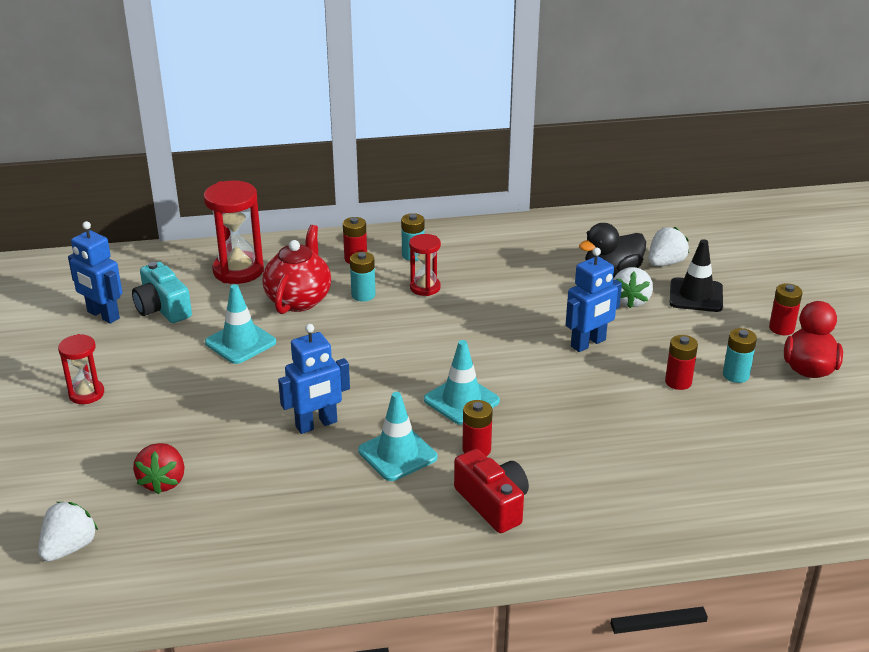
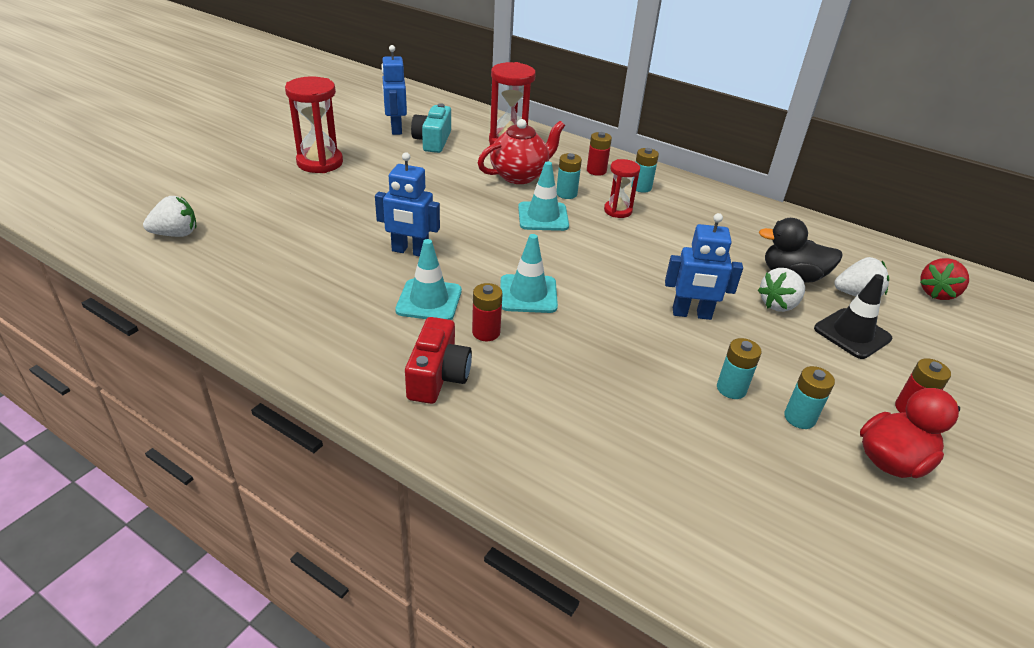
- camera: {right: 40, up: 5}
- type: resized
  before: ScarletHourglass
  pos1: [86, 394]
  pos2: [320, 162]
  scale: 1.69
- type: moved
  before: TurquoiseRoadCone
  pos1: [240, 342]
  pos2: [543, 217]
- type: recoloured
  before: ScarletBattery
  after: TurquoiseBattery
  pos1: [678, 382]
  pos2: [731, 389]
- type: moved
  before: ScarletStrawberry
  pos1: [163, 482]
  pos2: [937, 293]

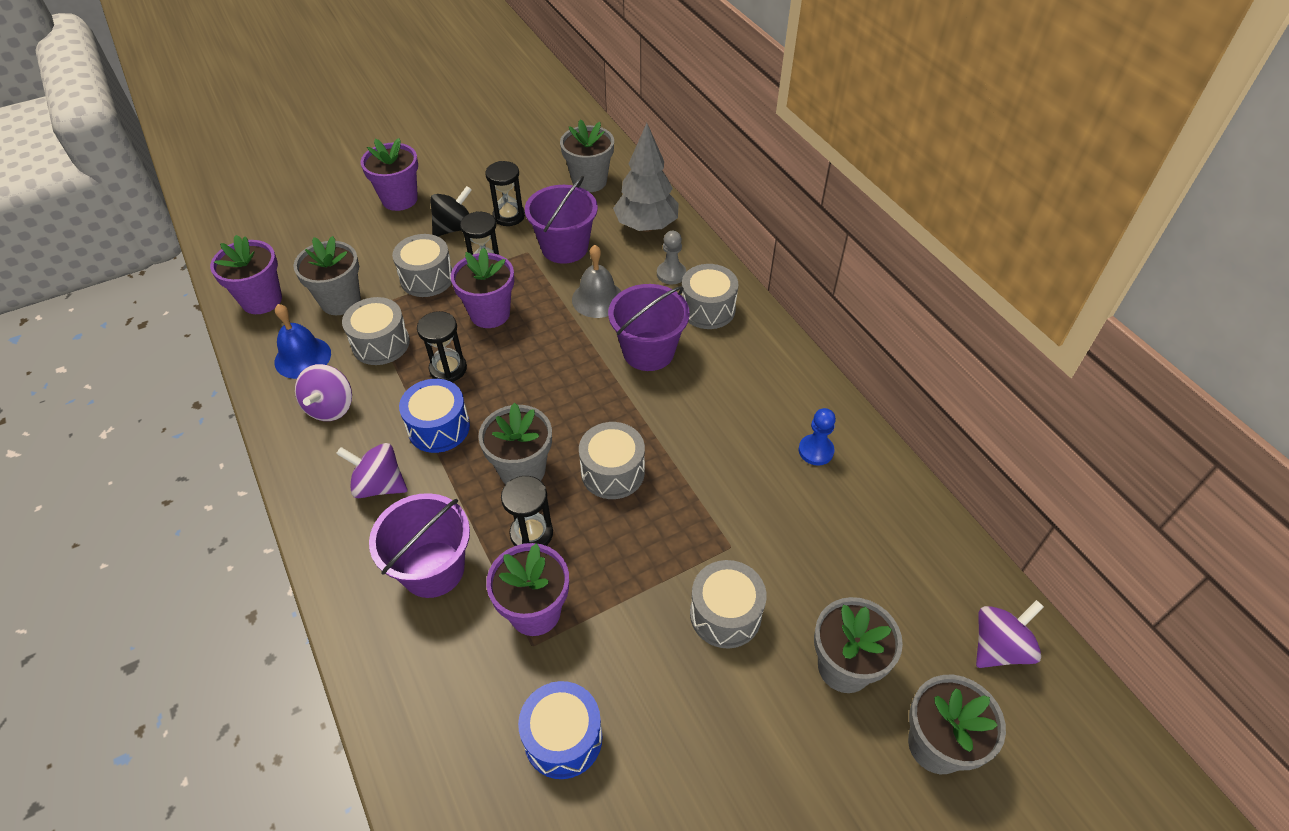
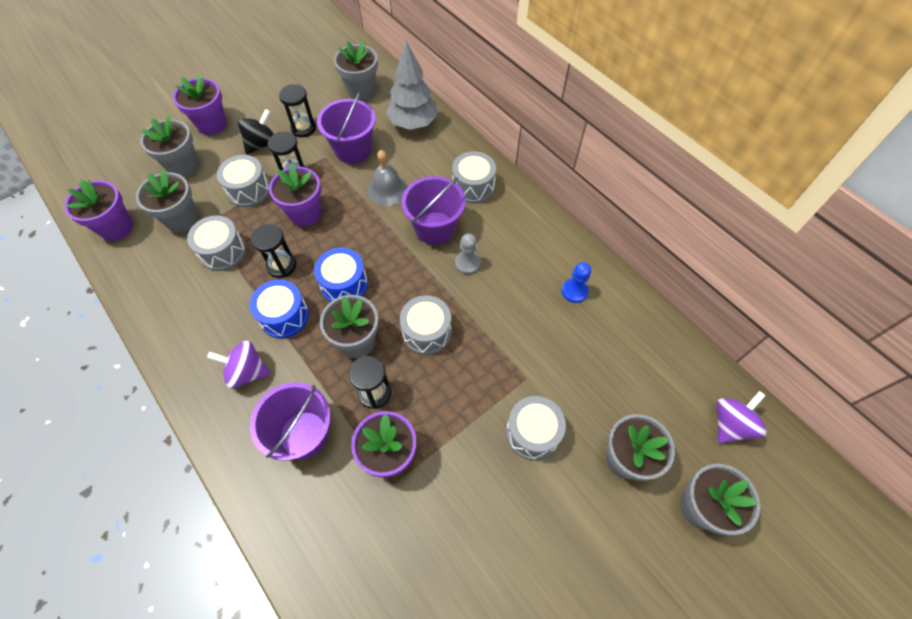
- camera: {right: -10, up: 10}
- type: added
  after: GrayFlowerPot
  pos2: [184, 166]
- type: moved
  before: BlueSnareDrum
  pos1: [563, 738]
  pos2: [344, 284]
- type: moved
  before: GrayGamePawn
  pos1: [671, 274]
  pos2: [467, 263]
- type: removed
  before: BlueSchoolBell
  pos1: [302, 357]
- type: removed
  before: PurpleSpinningTop
  pos1: [330, 407]

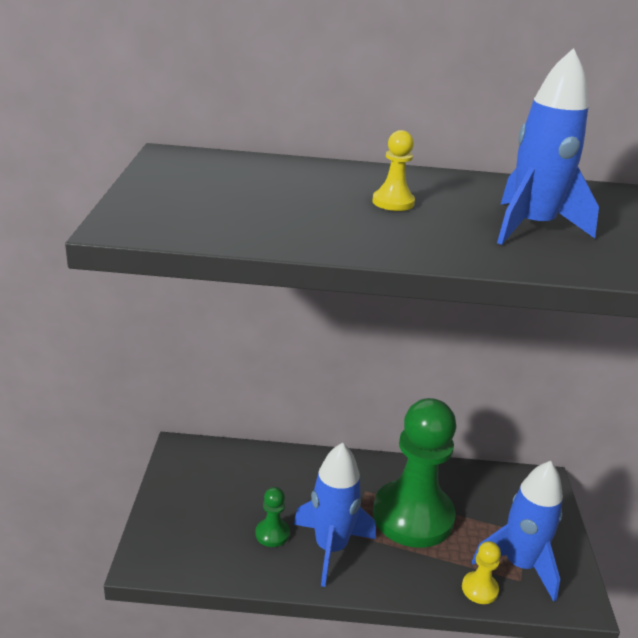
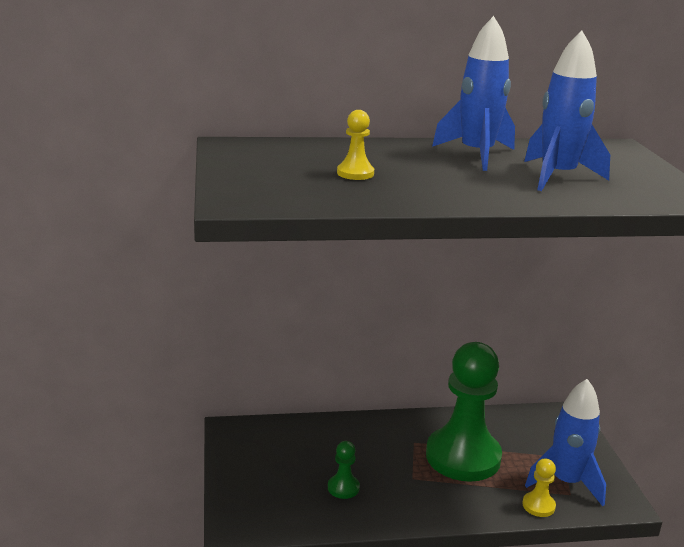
- camera: {right: -10, up: -5}
- type: moved
  before: GoldenGamePawn
  pos1: [393, 202]
  pos2: [355, 173]
- type: moved
  before: BlueRocket
  pos1: [330, 548]
  pos2: [476, 155]

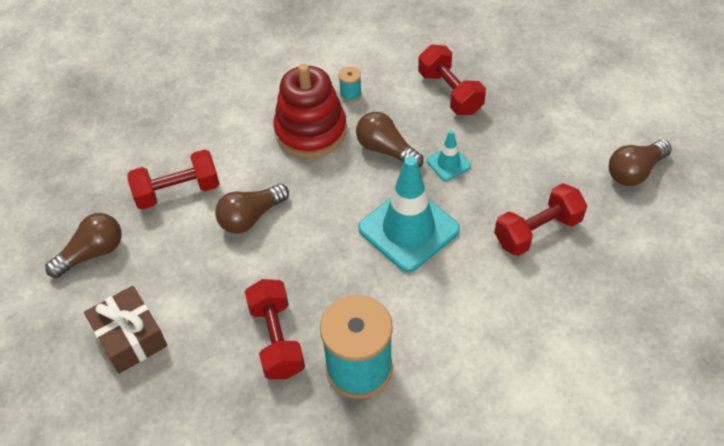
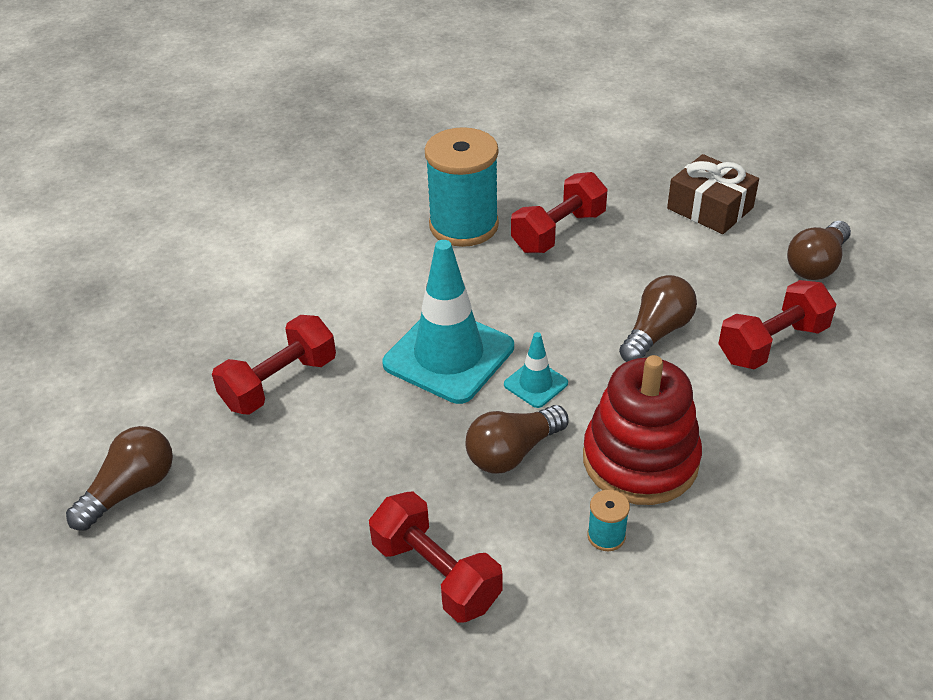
- camera: {right: 165, up: -10}
- type: turned
  before: BrownBulb
  pos1: [386, 150]
  pos2: [512, 452]
  turn: 120
- type: moved
  before: TurquoiseRoadCone
  pos1: [448, 163]
  pos2: [535, 384]
- type: turned
  before: ScarletDumbbell
  pos1: [277, 339]
  pos2: [558, 232]
  turn: 75

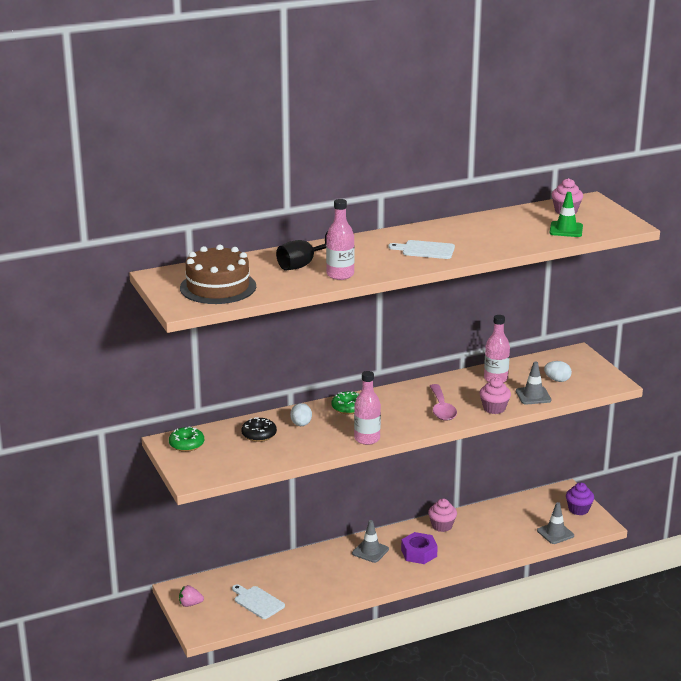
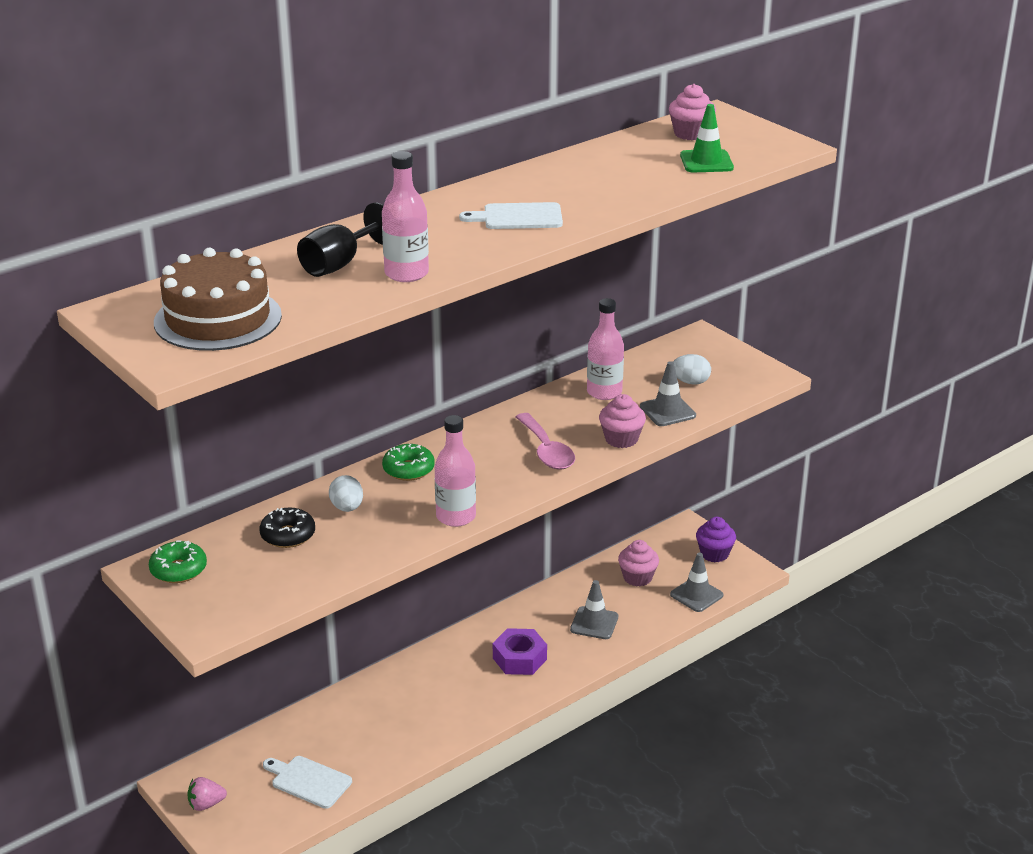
- camera: {right: -15, up: 5}
- type: moved
  before: GrayRoadCone
  pos1: [370, 551]
  pos2: [594, 623]
- type: moved
  before: PinkFairyCake
  pos1: [442, 526]
  pos2: [637, 577]

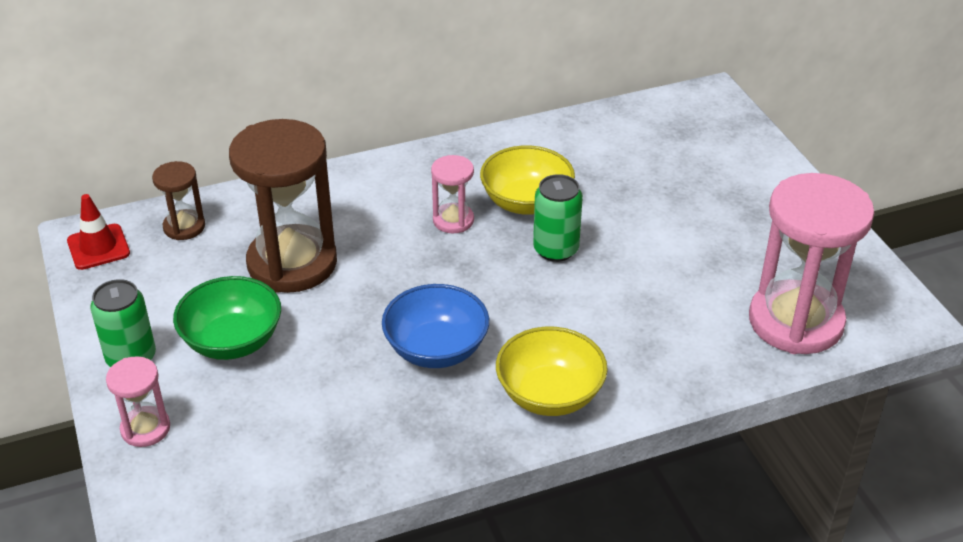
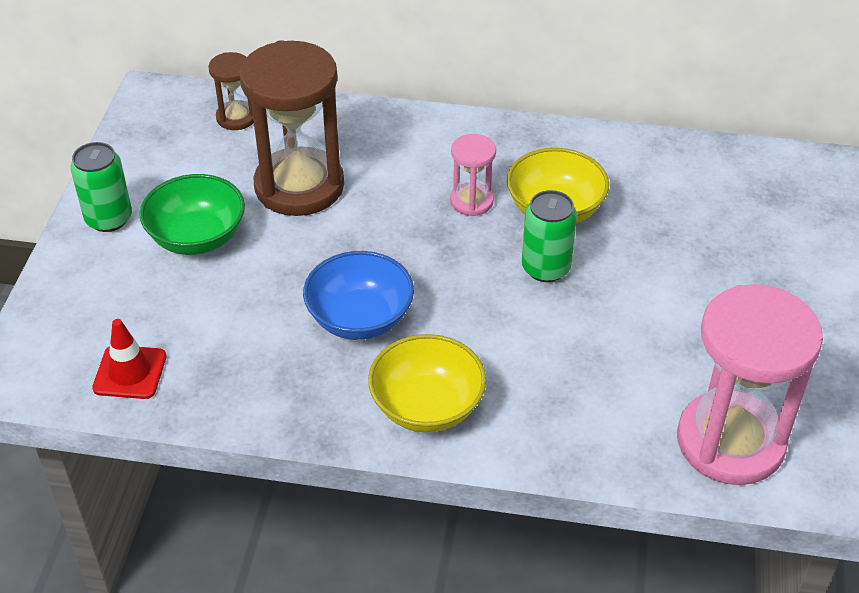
- camera: {right: 30, up: 5}
- type: moved
  before: ScarletRoadCone
  pos1: [98, 247]
  pos2: [130, 372]
- type: removed
  before: PinkHourglass
  pos1: [145, 428]

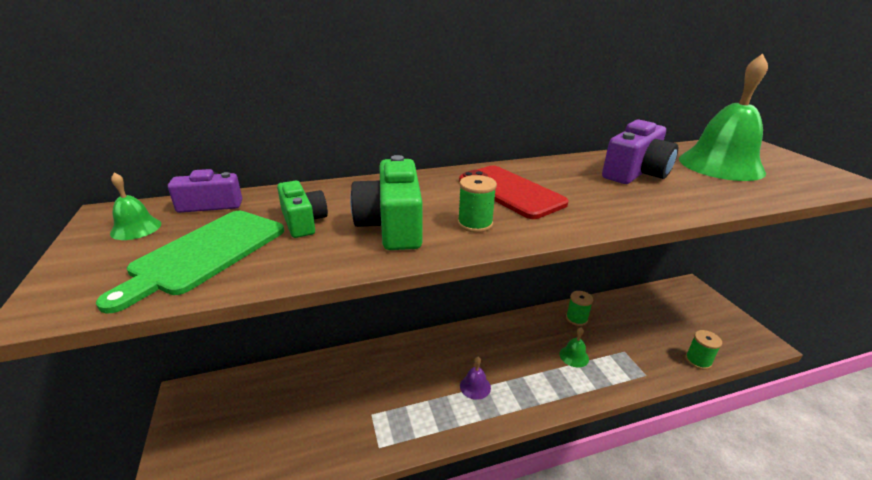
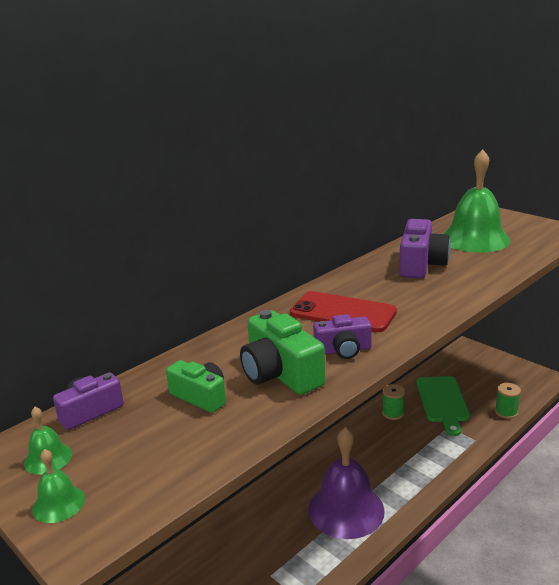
- camera: {right: -25, up: -5}
- type: moved
  before: LeafGreenSchoolBell
  pos1: [574, 356]
  pos2: [58, 503]
- type: resized
  before: PurpleSchoolBell
  pos1: [475, 386]
  pos2: [346, 509]
  scale: 2.39
- type: replaced
  before: LeafGreenBobbin
  after: PurpleCamera
  pos1: [475, 224]
  pos2: [343, 350]
- type: moved
  before: LeafGreenBreadBoard
  pos1: [206, 253]
  pos2: [443, 401]

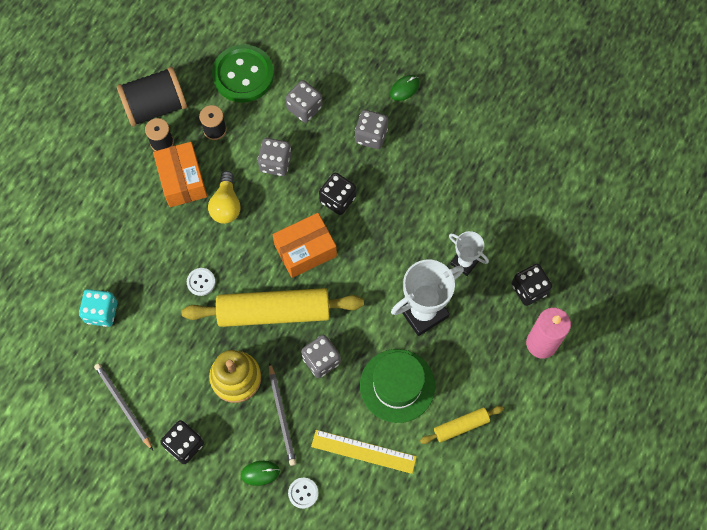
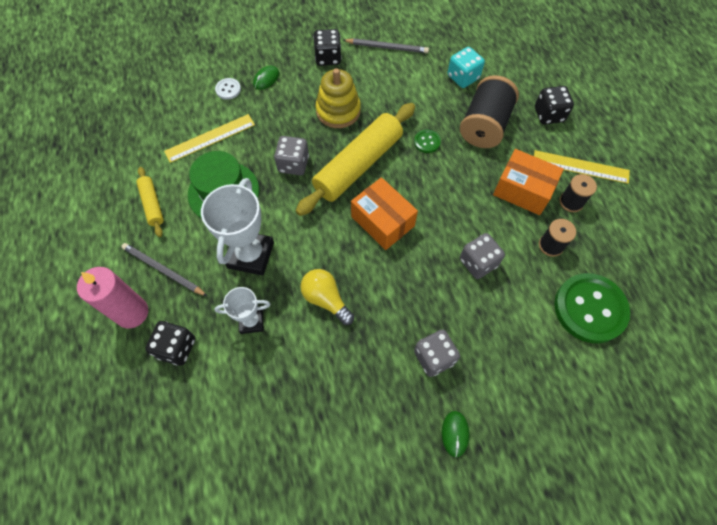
- camera: {right: 135, up: -5}
- type: moved
  before: GrayLeadPencil
  pos1: [282, 415]
  pos2: [163, 270]
- type: turned
  before: GoldenDoughRoller
  pos1: [461, 426]
  pos2: [152, 204]
  turn: -45
- type: moved
  before: GoldenBulb
  pos1: [226, 205]
  pos2: [326, 299]
- type: turned
  before: BrightOrangeBox
  pos1: [305, 250]
  pos2: [382, 221]
  turn: -60
- type: recoloured
  before: PureWhiteShirtButton
  after: LeafGreenShirtButton
  pos1: [201, 282]
  pos2: [427, 142]
- type: moved
  before: JetBlackBobbin
  pos1: [155, 106]
  pos2: [484, 126]
- type: added
  after: GoldenStraightedge
  pos2: [580, 166]
- type: moved
  before: JetBlackDie
  pos1: [337, 199]
  pos2: [548, 114]
- type: removed
  before: GrayDie
  pos1: [304, 108]

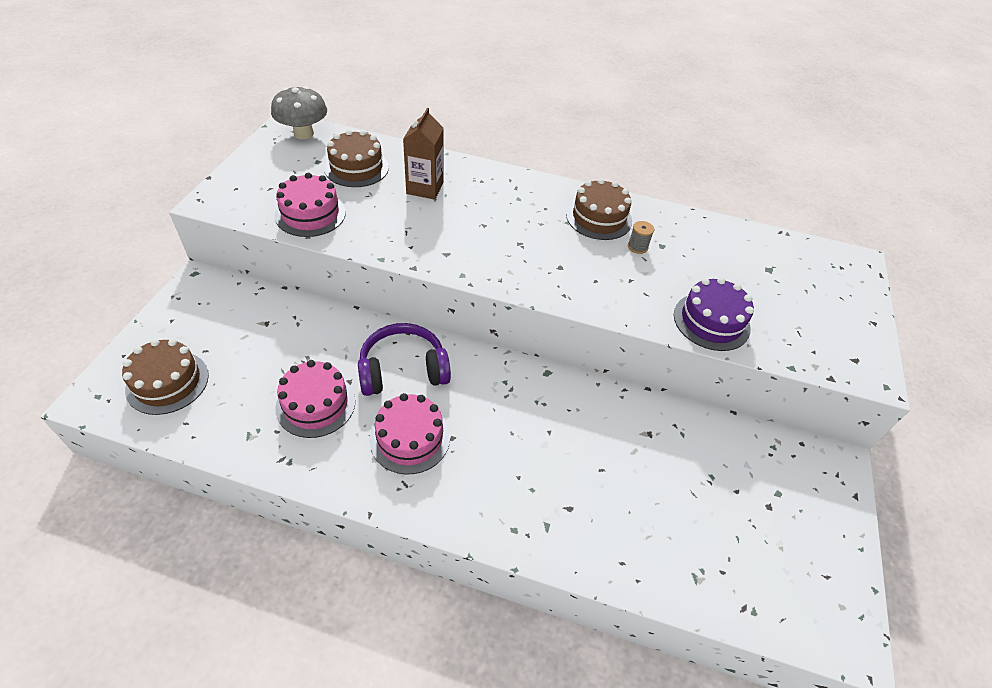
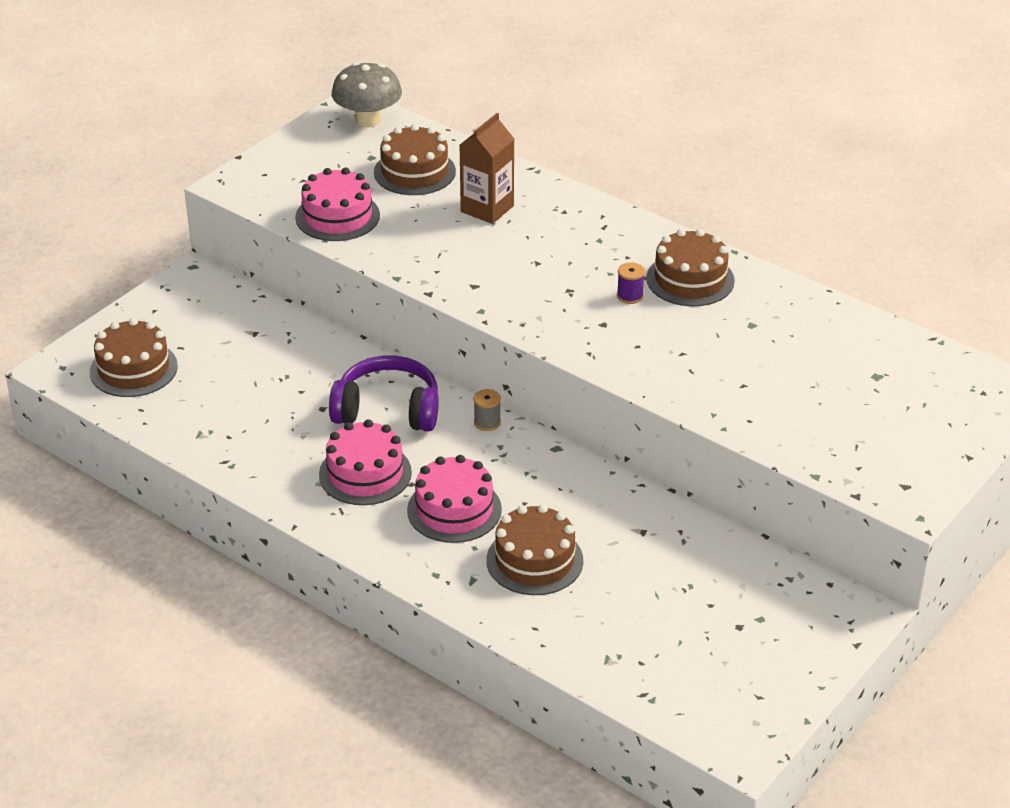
- camera: {right: 25, up: -10}
- type: moved
  before: PinkCake
  pos1: [316, 404]
  pos2: [454, 510]
- type: moved
  before: GrayBobbin
  pos1: [637, 247]
  pos2: [487, 422]
- type: added
  after: BrownCake
  pos2: [534, 560]
- type: added
  after: PurpleBobbin
  pos2: [630, 296]
- type: removed
  before: PurpleCake
  pos1: [711, 321]

